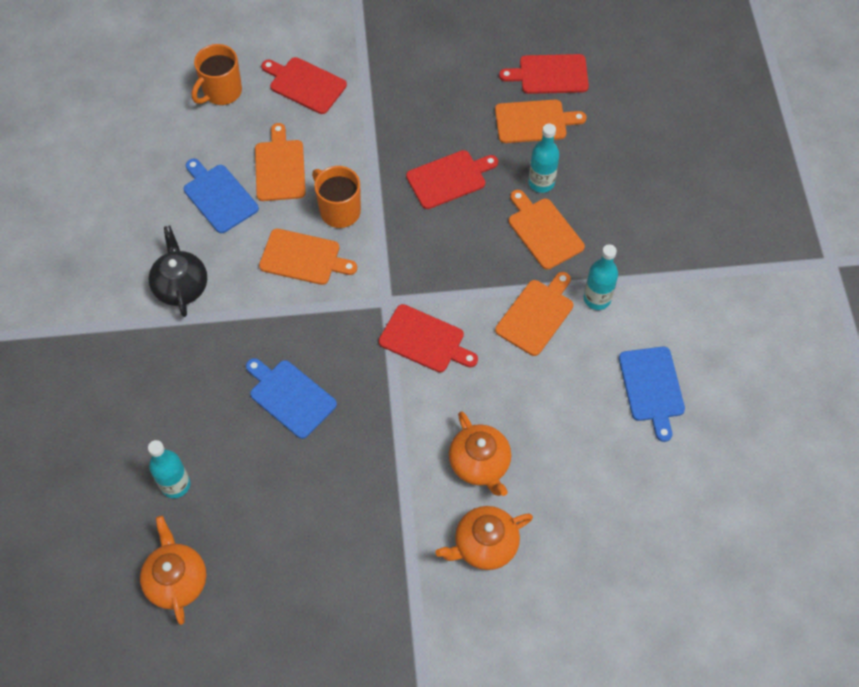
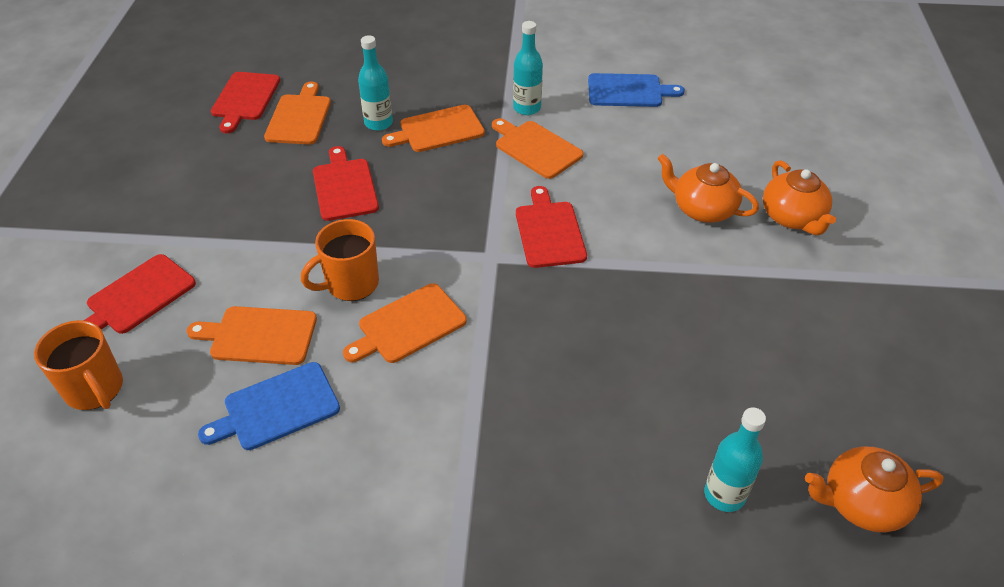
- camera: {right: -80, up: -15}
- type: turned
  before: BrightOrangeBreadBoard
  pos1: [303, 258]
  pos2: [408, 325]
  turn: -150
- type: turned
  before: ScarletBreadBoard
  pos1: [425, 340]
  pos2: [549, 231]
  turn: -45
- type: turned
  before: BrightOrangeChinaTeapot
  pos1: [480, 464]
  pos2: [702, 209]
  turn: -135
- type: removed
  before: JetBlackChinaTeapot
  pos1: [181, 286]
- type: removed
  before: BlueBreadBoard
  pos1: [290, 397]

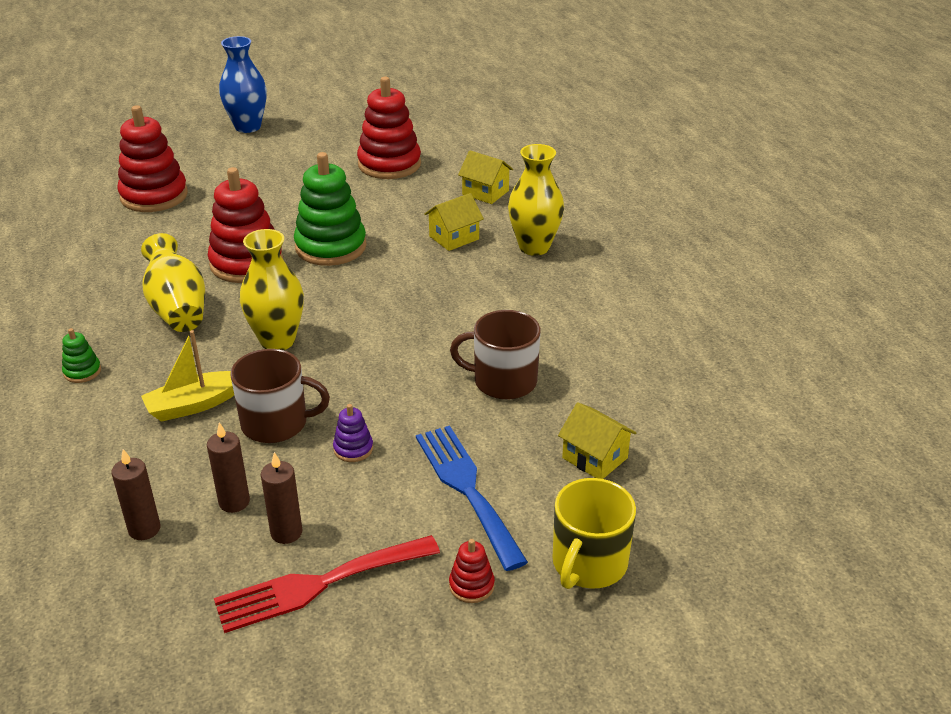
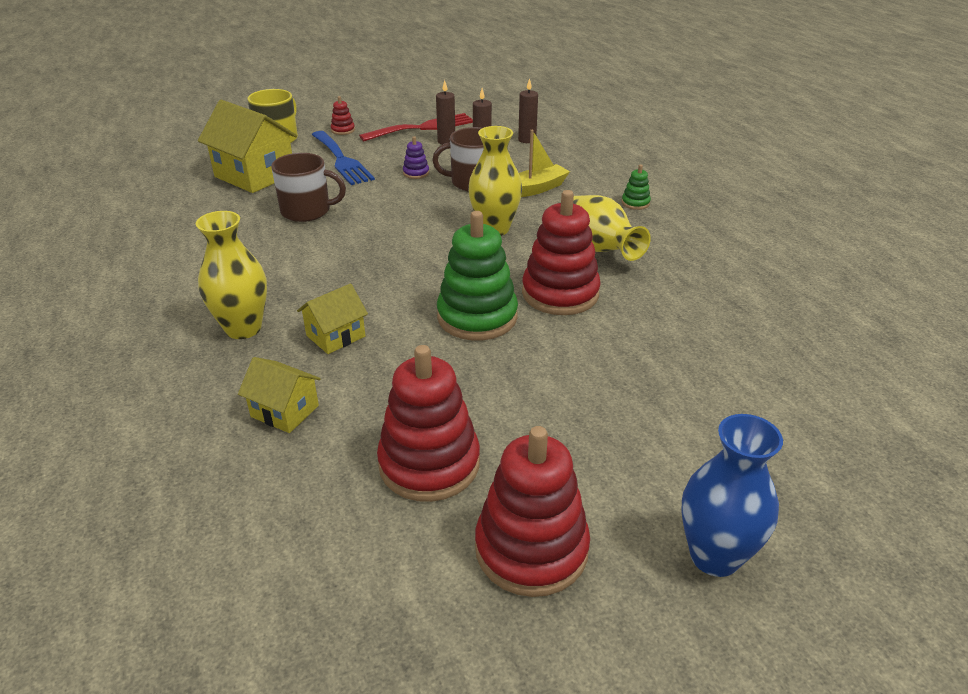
- camera: {right: 175, up: 0}
- type: resized
  before: GoldenHouse
  pos1: [594, 458]
  pos2: [255, 175]
  scale: 1.84
- type: moved
  before: ScarletStackingRings
  pos1: [154, 196]
  pos2: [531, 549]

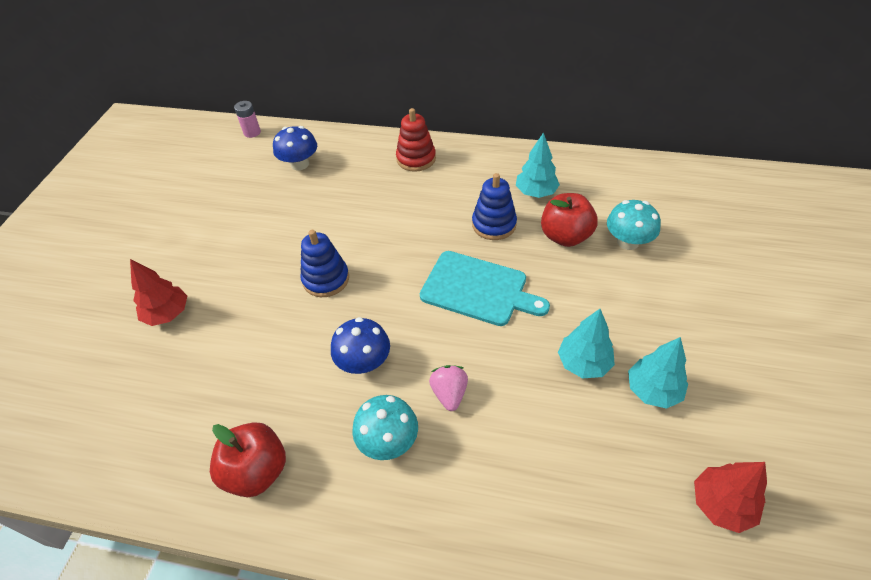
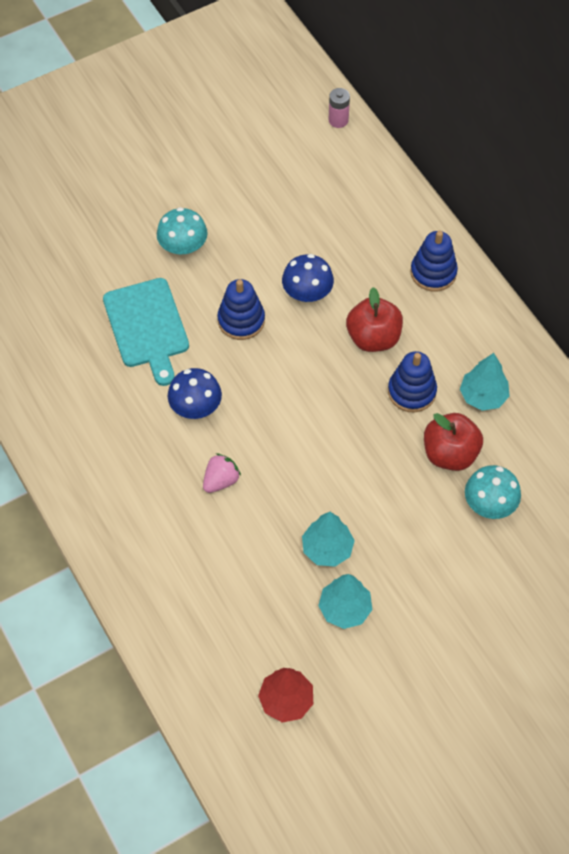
- camera: {right: 45, up: 10}
- type: moved
  before: TurquoiseBreadBoard
  pos1: [478, 289]
  pos2: [147, 327]
- type: moved
  before: TurquoiseToadstool
  pos1: [388, 441]
  pos2: [183, 247]
- type: moved
  before: BlueToadstool
  pos1: [300, 164]
  pos2: [307, 293]
- type: moved
  before: ScarletToyApple
  pos1: [257, 471]
  pos2: [373, 338]
- type: recoloured
  before: ScarletStackingRings
  after: BlueStackingRings
  pos1: [416, 159]
  pos2: [433, 272]
- type: removed
  before: ScarletToyTree
  pos1: [167, 314]

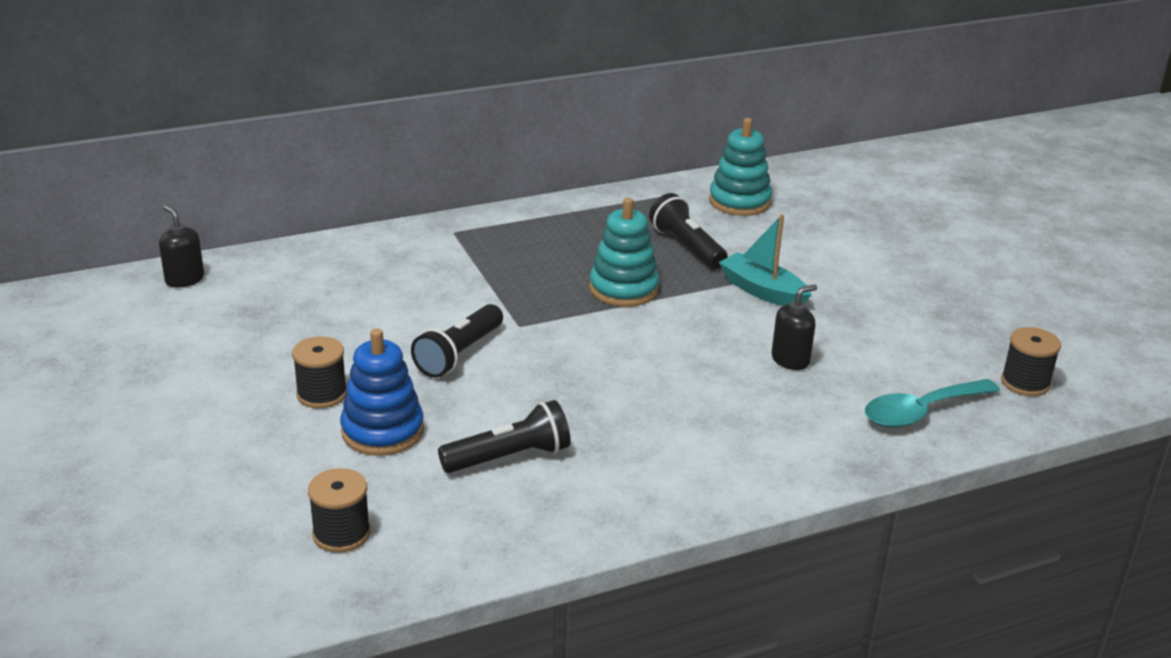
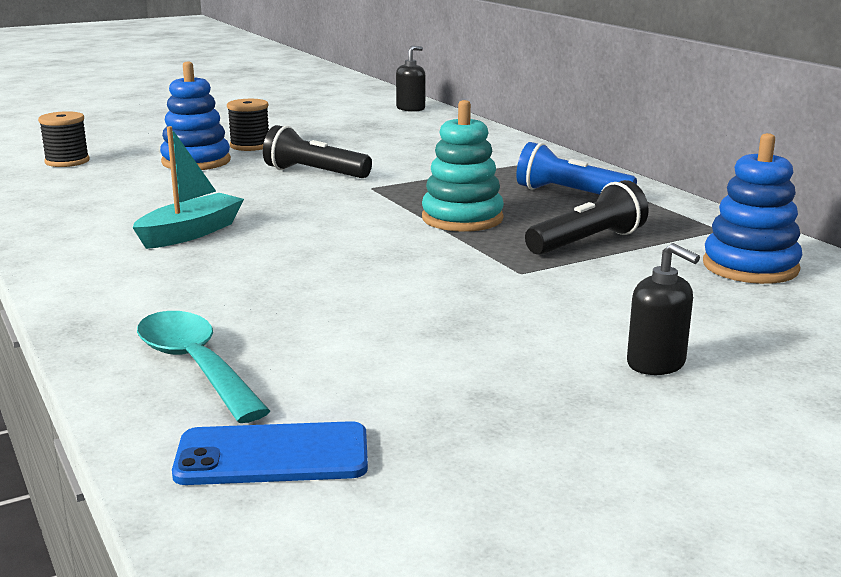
- camera: {right: 85, up: -10}
- type: moved
  before: TurquoiseSailboat
  pos1: [763, 291]
  pos2: [191, 233]
- type: replaced
  before: JetBlackBobbin
  after: BlueSmartphone
  pos1: [1025, 383]
  pos2: [272, 455]
- type: added
  after: BluePocketTorch
  pos2: [570, 194]
- type: moved
  before: JetBlackPumpBottle
  pos1: [790, 360]
  pos2: [656, 364]
- type: recoloured
  before: TurquoiseStackingRings
  after: BlueStackingRings
  pos1: [739, 202]
  pos2: [750, 267]
- type: removed
  before: JetBlackPocketTorch
  pos1: [509, 457]

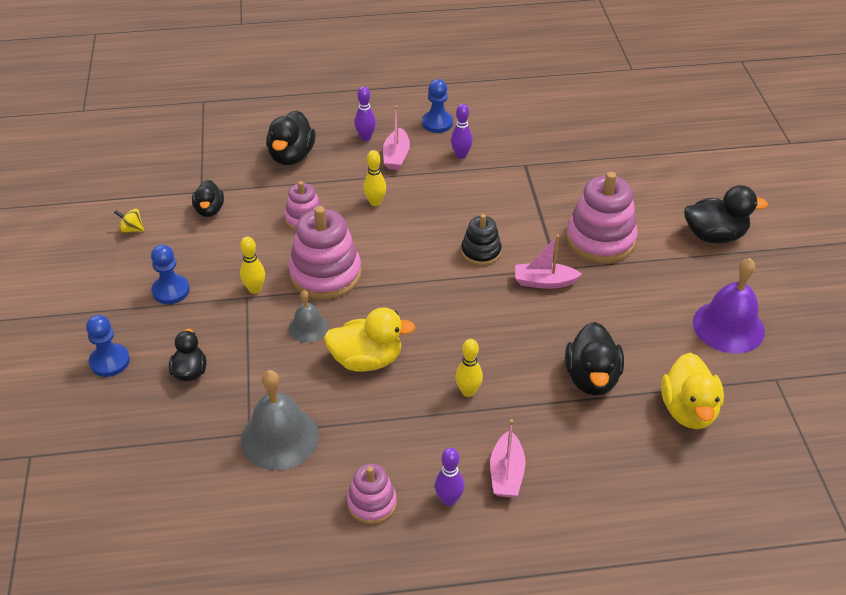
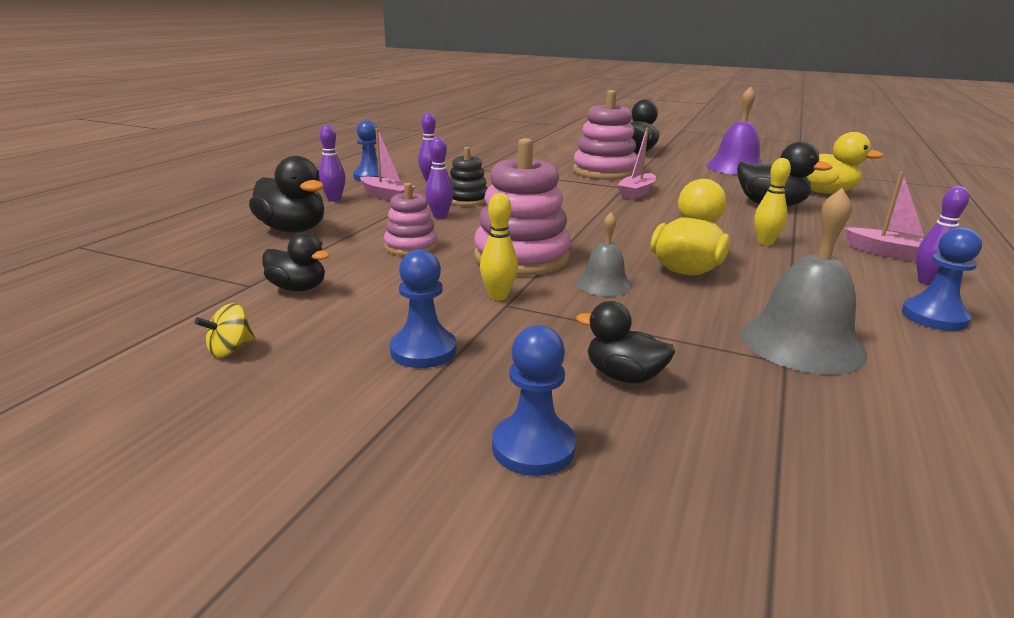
- camera: {right: -60, up: -20}
- type: recoloured
  before: GoldenTenpin
  after: PurpleTenpin
  pos1: [375, 202]
  pos2: [440, 216]
- type: moved
  before: JetBlackStackingRings
  pos1: [481, 252]
  pos2: [467, 200]
- type: replaced
  before: PinkStackingRings
  after: BlueGamePawn
  pos1: [372, 503]
  pos2: [934, 317]

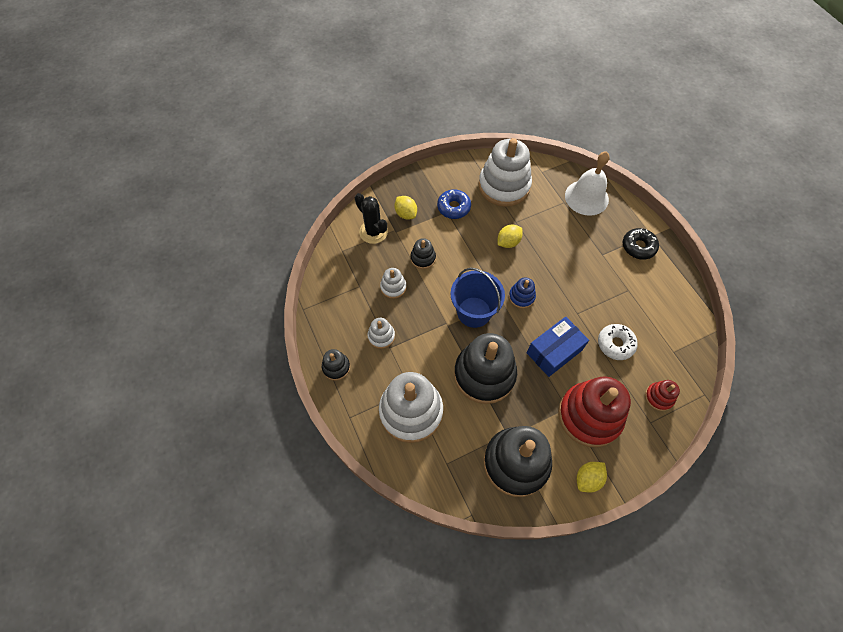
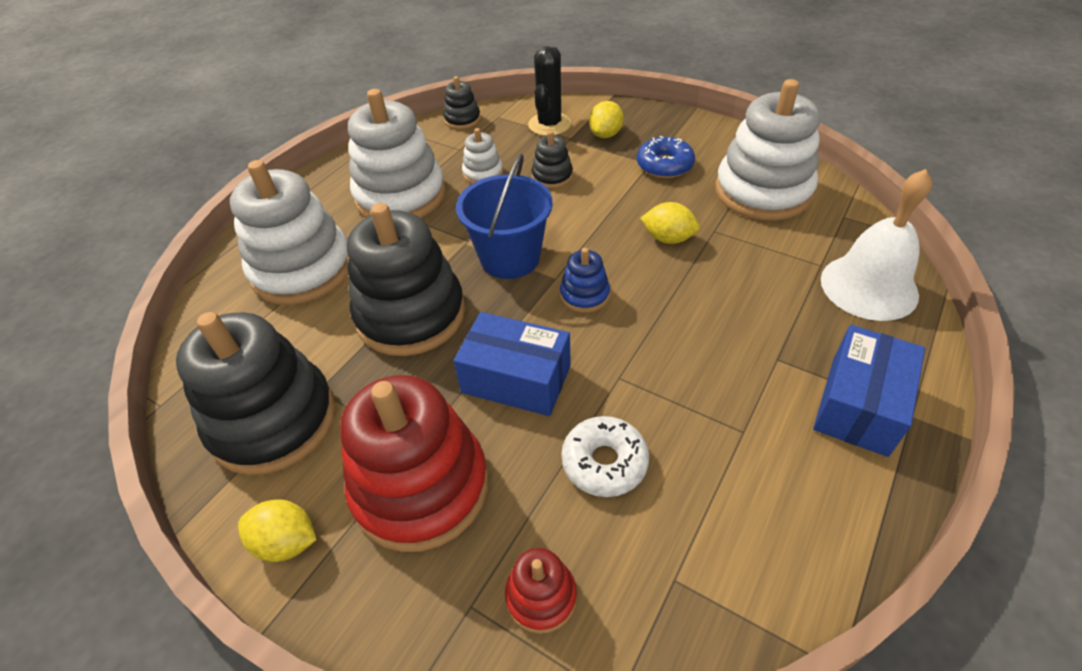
- camera: {right: 60, up: -15}
- type: resized
  before: PureWhiteStackingRings
  pos1: [381, 336]
  pos2: [400, 196]
  scale: 2.19
- type: moved
  before: JetBlackStackingRings
  pos1: [336, 367]
  pos2: [462, 119]
- type: replaced
  before: JetBlackDonut
  after: BlueBox
  pos1: [638, 247]
  pos2: [859, 405]

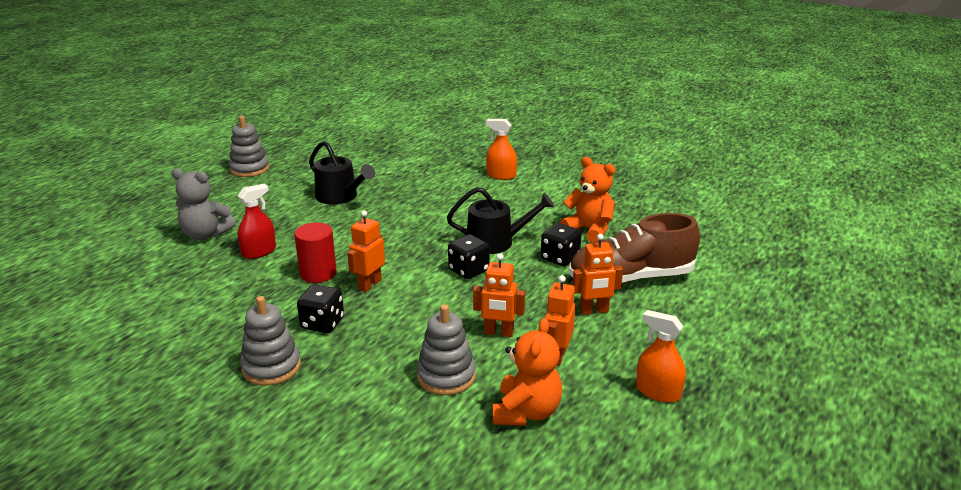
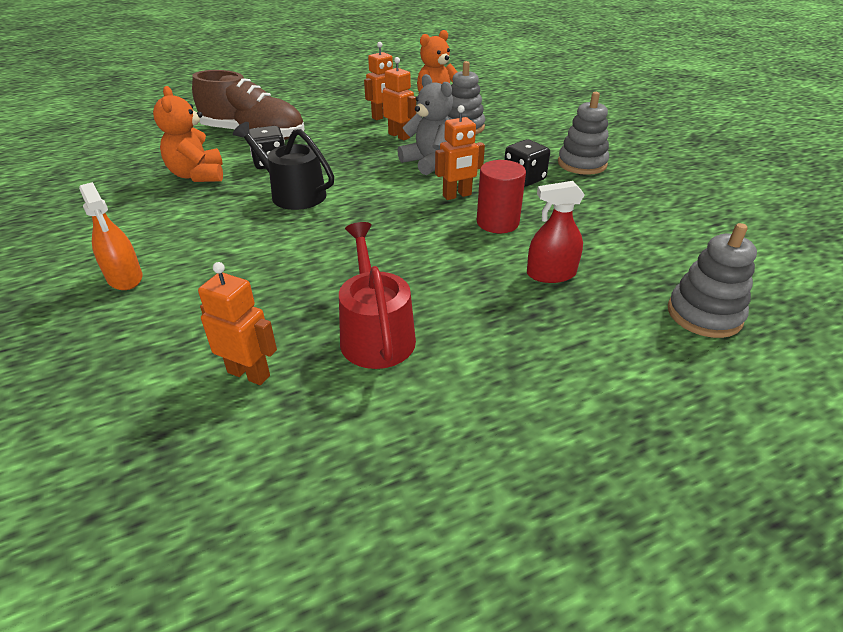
- camera: {right: -145, up: 10}
- type: moved
  before: BrightOrangeRobot
  pos1: [594, 311]
  pos2: [249, 373]
- type: recoloured
  before: JetBlackWateringCan
  after: ScarletWateringCan
  pos1: [340, 196]
  pos2: [375, 334]
- type: moved
  before: GrayTeddy
  pos1: [205, 234]
  pos2: [429, 162]
- type: moved
  before: GrayStackingRings
  pos1: [249, 169]
  pos2: [704, 314]
- type: removed
  before: JetBlackDie
  pos1: [468, 270]
- type: removed
  before: BrightOrangeSprayBottle
  pos1: [658, 392]

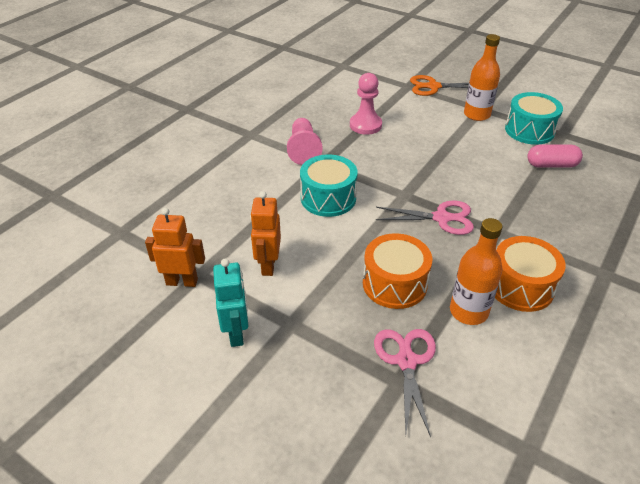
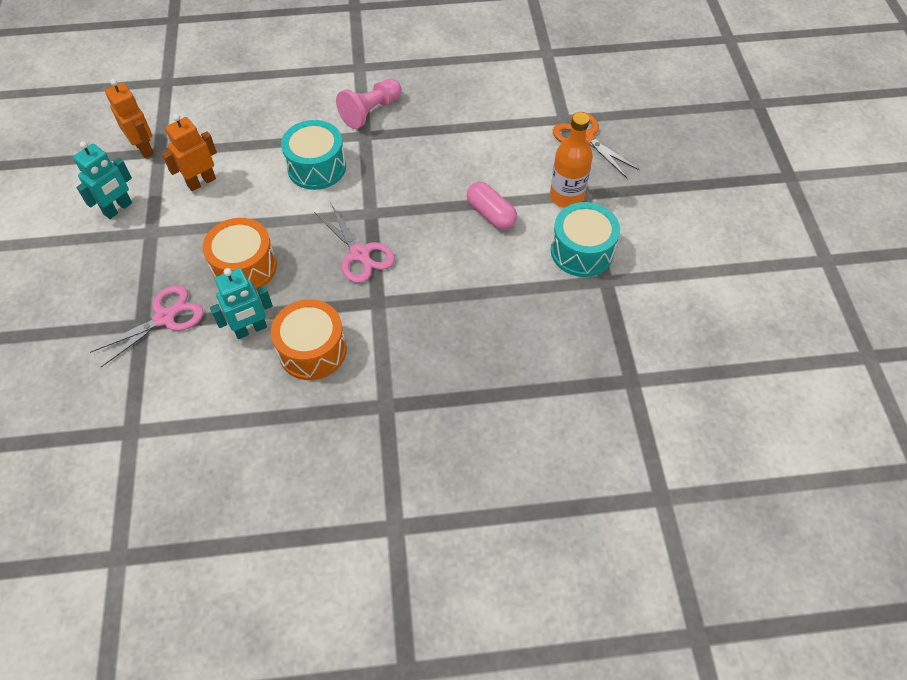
- camera: {right: 50, up: 15}
- type: replaced
  before: BrightOrangeFlask
  after: TurquoiseRobot
  pos1: [468, 311]
  pos2: [251, 329]
- type: moved
  before: PinkPillShape
  pos1: [551, 165]
  pos2: [491, 214]
- type: removed
  before: PinkGamePawn
  pos1: [365, 125]

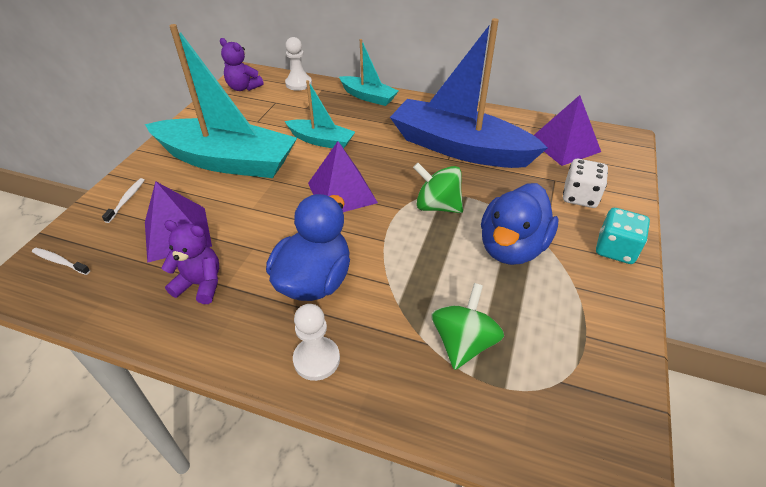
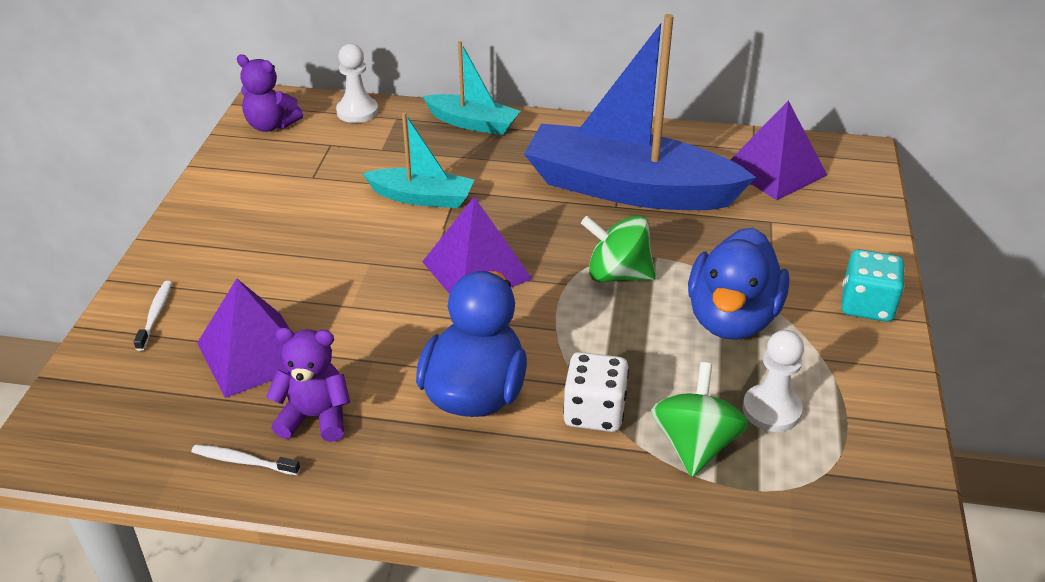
- camera: {right: -10, up: -5}
- type: moved
  before: PureWhiteDentalBrush
  pos1: [60, 261]
  pos2: [243, 461]
- type: moved
  before: PureWhiteDie
  pos1: [580, 197]
  pos2: [594, 412]
- type: moved
  before: PureWhiteGamePawn
  pos1: [316, 359]
  pos2: [771, 410]
- type: removed
  before: TurquoiseSailboat
  pos1: [227, 161]

